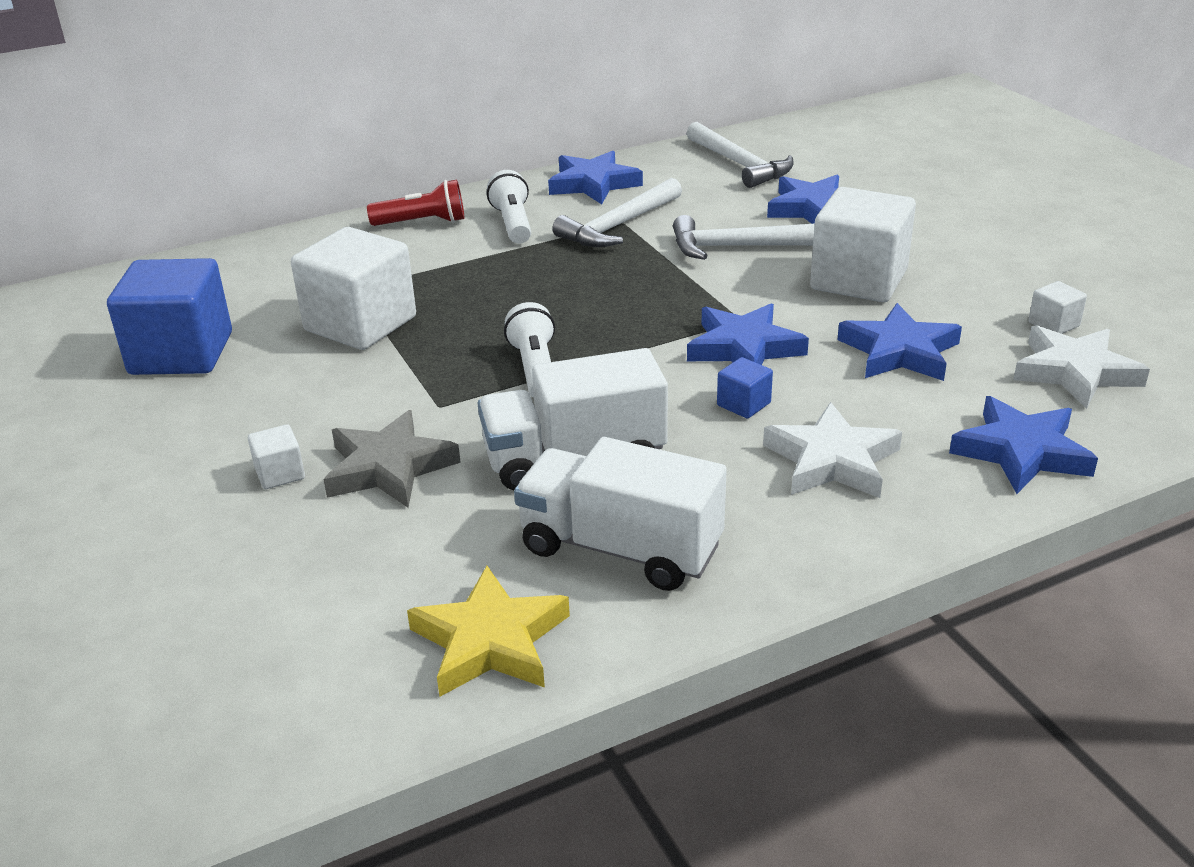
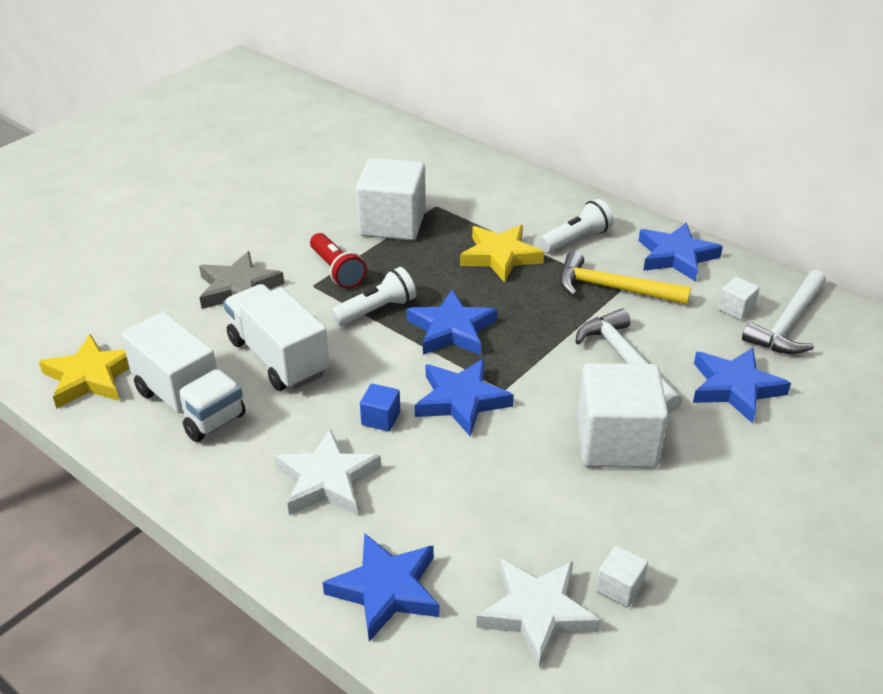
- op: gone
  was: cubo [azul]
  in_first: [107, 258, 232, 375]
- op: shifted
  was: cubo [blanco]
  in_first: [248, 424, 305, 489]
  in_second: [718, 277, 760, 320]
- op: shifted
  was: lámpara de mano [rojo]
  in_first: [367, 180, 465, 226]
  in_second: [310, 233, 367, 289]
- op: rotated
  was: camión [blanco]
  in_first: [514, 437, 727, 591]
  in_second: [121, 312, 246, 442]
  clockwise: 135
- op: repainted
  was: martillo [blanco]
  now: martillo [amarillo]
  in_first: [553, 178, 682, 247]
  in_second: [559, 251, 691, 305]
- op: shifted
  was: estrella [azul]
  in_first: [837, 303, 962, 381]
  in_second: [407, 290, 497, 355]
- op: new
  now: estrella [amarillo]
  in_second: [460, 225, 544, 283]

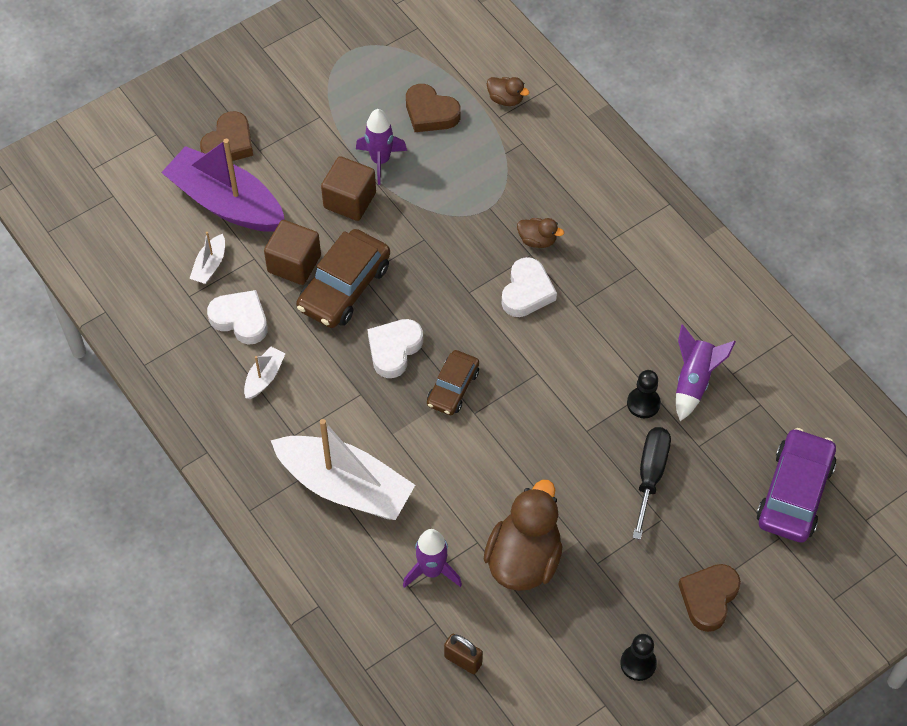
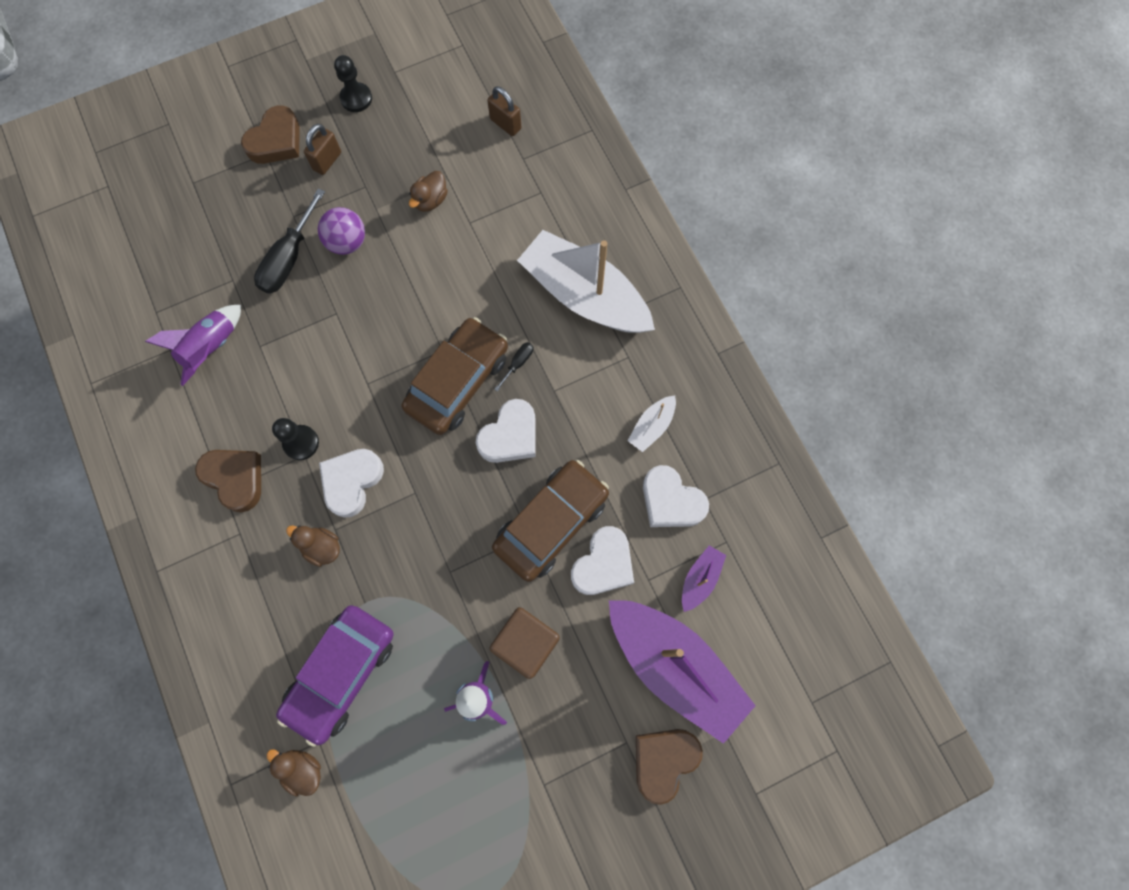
- op: repainted
  was: barco [blanco]
  now: barco [morado]
  in_first: [189, 232, 225, 284]
  in_second: [682, 545, 726, 612]
- op: swapped
  was: cubo [marrón]
  now: corazón [blanco]
  in_first: [264, 220, 321, 285]
  in_second: [571, 526, 634, 595]
- op: gone
  was: cohete [morado]
  in_first: [403, 529, 462, 588]
- op: shifted
  was: corazón [marrón]
  in_first: [406, 84, 461, 132]
  in_second: [195, 450, 261, 512]
- op: scaled
  was: coche [marrón]
  in_first: [427, 350, 479, 415]
  in_second: [401, 317, 508, 435]
  ratio: 1.63
- op: scaled
  was: pato [marrón]
  in_first: [484, 480, 563, 591]
  in_second: [409, 171, 448, 212]
  ratio: 0.47
- op: shifted
  was: peón [negro]
  in_first: [627, 370, 661, 418]
  in_second: [272, 418, 319, 460]
- op: shifted
  was: coche [morado]
  in_first: [757, 428, 837, 543]
  in_second: [276, 605, 394, 747]
- op: new
  now: candado [marrón]
  in_second: [304, 124, 341, 175]
- op: new
  now: pelota [morado]
  in_second: [318, 207, 365, 255]
- op: new
  now: destornillador [negro]
  in_second: [494, 342, 533, 392]

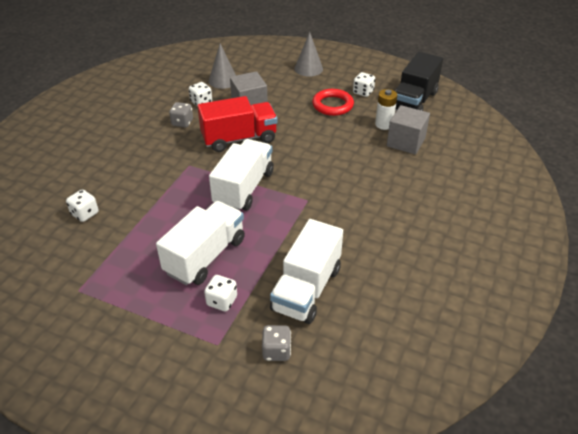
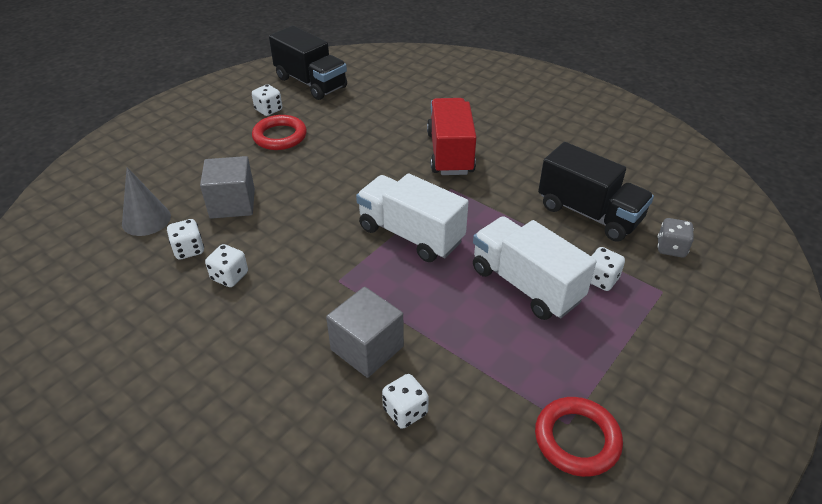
- op: repainted
  was: dado [gris]
  now: dado [blanco]
  in_first: [169, 102, 193, 127]
  in_second: [205, 244, 248, 287]
- op: shifted
  was: camión [rojo]
  in_first: [197, 96, 277, 152]
  in_second: [427, 98, 477, 175]
- op: repainted
  was: camión [blanco]
  now: camión [negro]
  in_first: [270, 219, 343, 324]
  in_second: [538, 142, 654, 242]
- op: gone
  was: cono [gris]
  in_first: [294, 32, 323, 77]
- op: gone
  was: pila [blanco]
  in_first: [375, 89, 397, 130]
- op: shifted
  was: cubo [gris]
  in_first: [387, 105, 430, 155]
  in_second: [326, 287, 404, 378]
- op: new
  now: anillo [rojo]
  in_second: [535, 397, 623, 477]

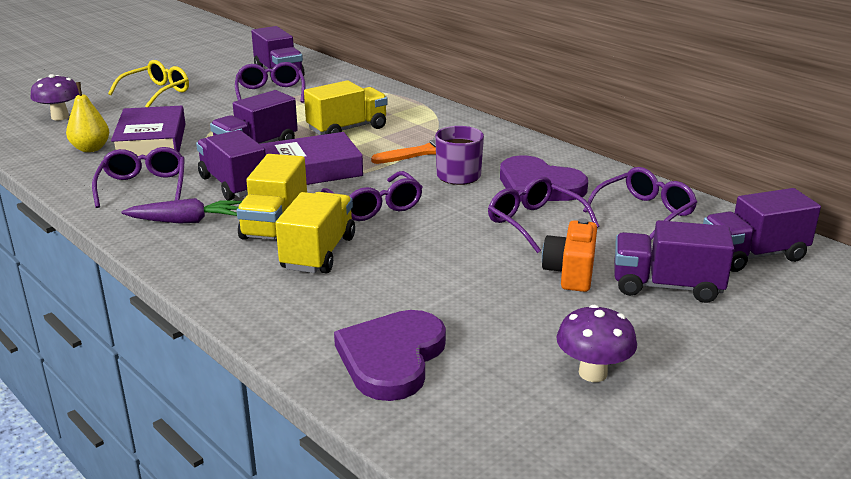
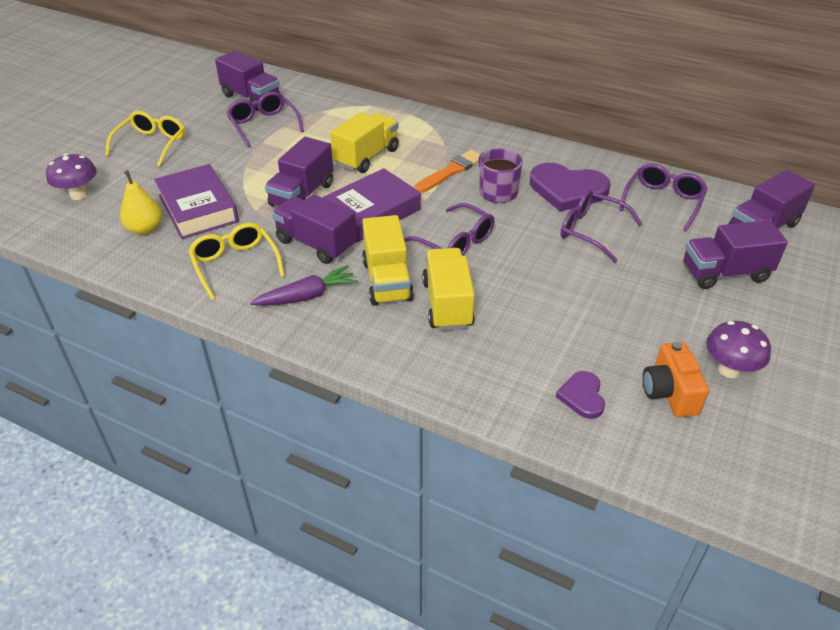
- op: repainted
  was: gafas [morado]
  now: gafas [amarillo]
  in_first: [92, 147, 185, 208]
  in_second: [188, 223, 285, 300]
- op: scaled
  was: corazón [morado]
  in_first: [334, 310, 446, 401]
  in_second: [556, 371, 605, 419]
  ratio: 0.53
- op: shifted
  was: cámara [naranja]
  in_first: [542, 218, 597, 292]
  in_second: [643, 341, 709, 418]

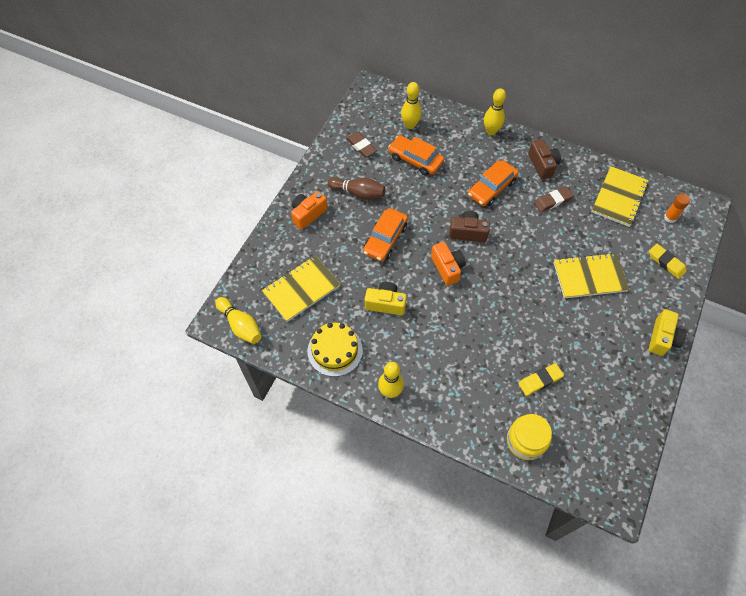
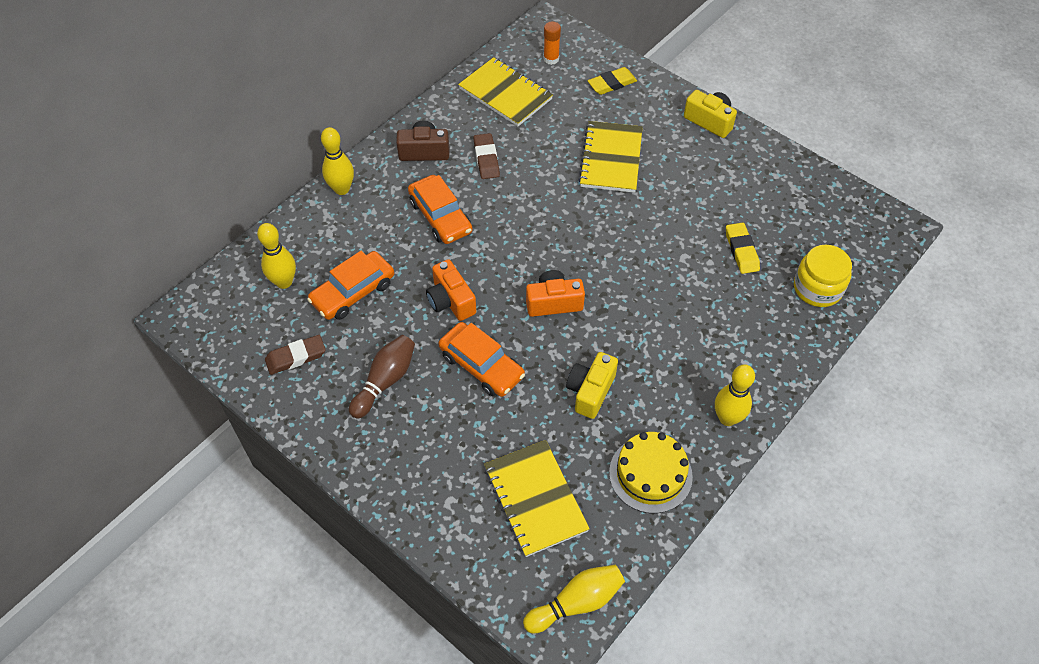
- op: shifted
  was: cámara [naranja]
  in_first: [291, 191, 328, 230]
  in_second: [426, 259, 476, 321]
- op: gone
  was: cámara [marrón]
  in_first: [449, 211, 490, 242]

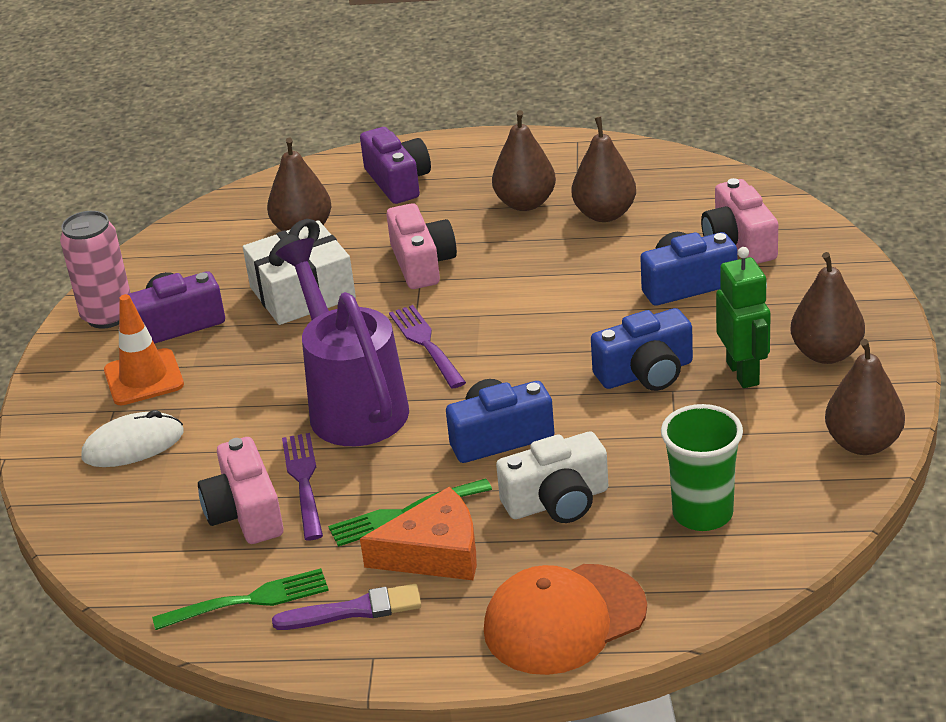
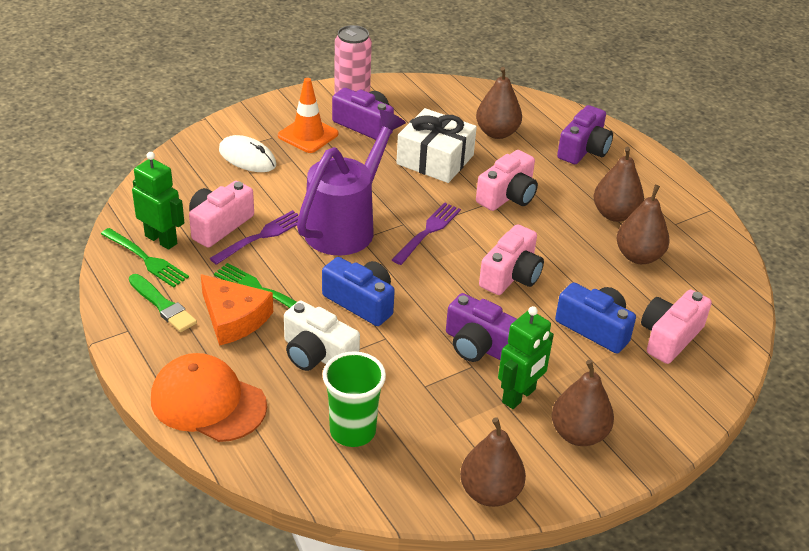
- op: repainted
  was: pincel [morado]
  now: pincel [verde]
  in_first: [272, 584, 421, 630]
  in_second: [129, 274, 197, 332]
- op: repainted
  was: cámara [azul]
  now: cámara [morado]
  in_first: [591, 308, 693, 391]
  in_second: [446, 293, 517, 362]
- op: new
  now: robot [verde]
  in_second: [132, 152, 185, 250]
- op: new
  now: cámara [rosa]
  in_second: [479, 224, 544, 295]

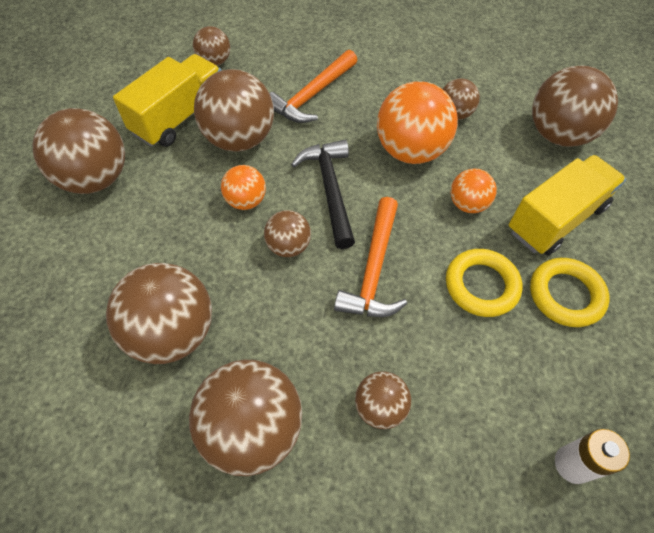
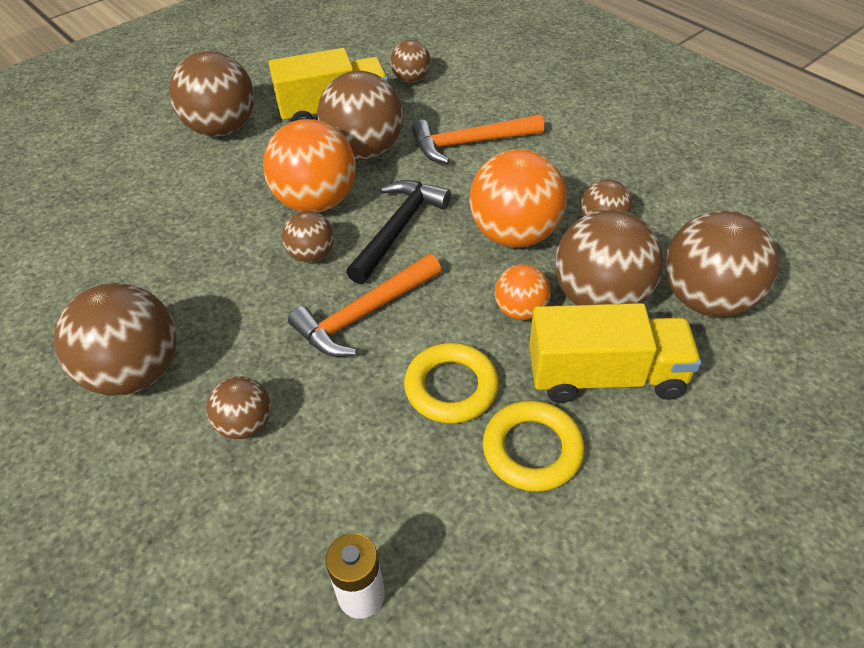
- op: shifted
  was: pelota [marrón]
  in_first: [106, 263, 212, 364]
  in_second: [555, 209, 664, 305]
- op: scaled
  was: pelota [naranja]
  in_first: [221, 165, 266, 210]
  in_second: [263, 119, 356, 213]
  ratio: 1.86

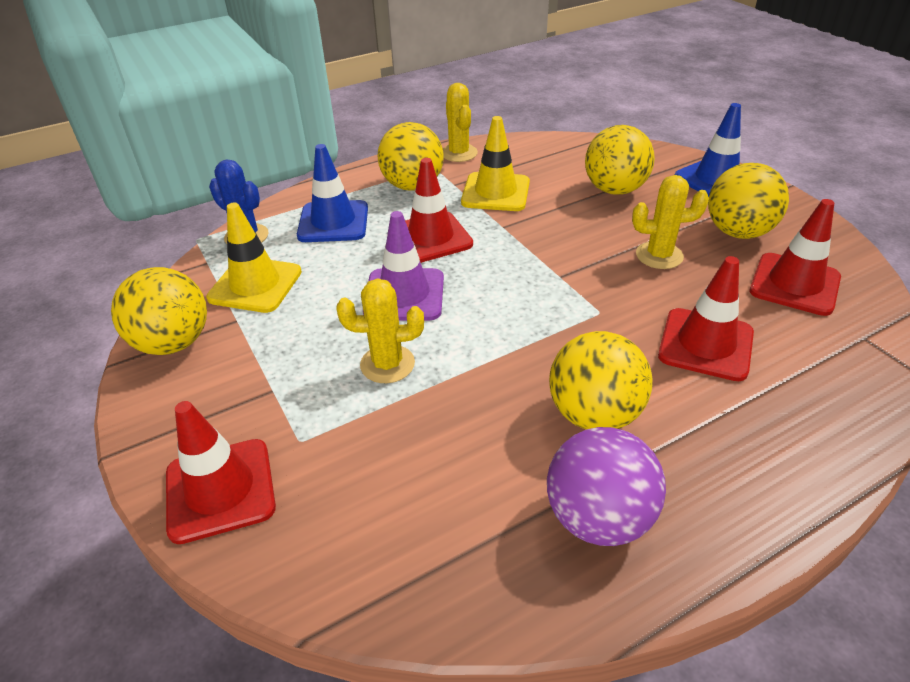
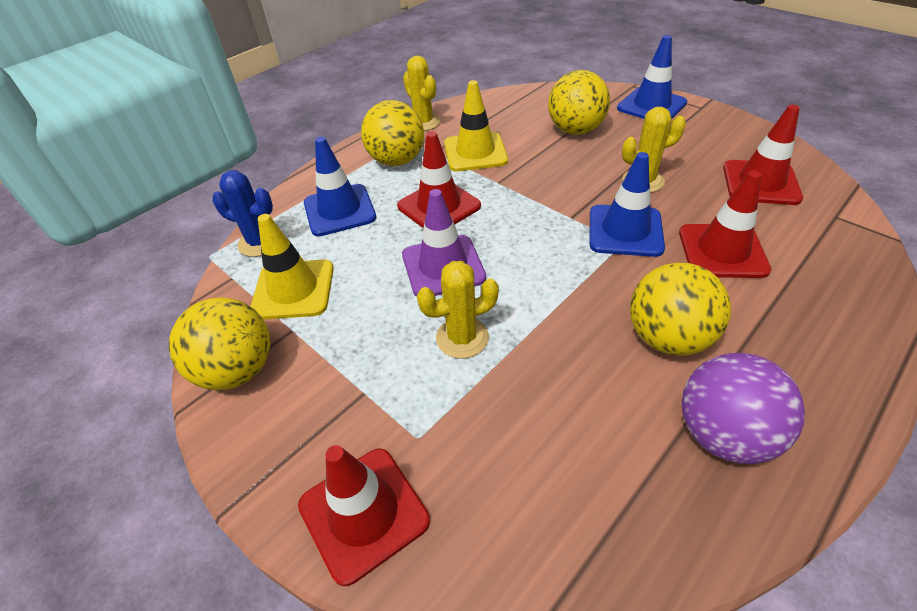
- op: gone
  was: pelota [amarillo]
  in_first: [708, 163, 789, 239]
- op: new
  now: cono de tráfico [azul]
  in_second: [590, 152, 665, 257]

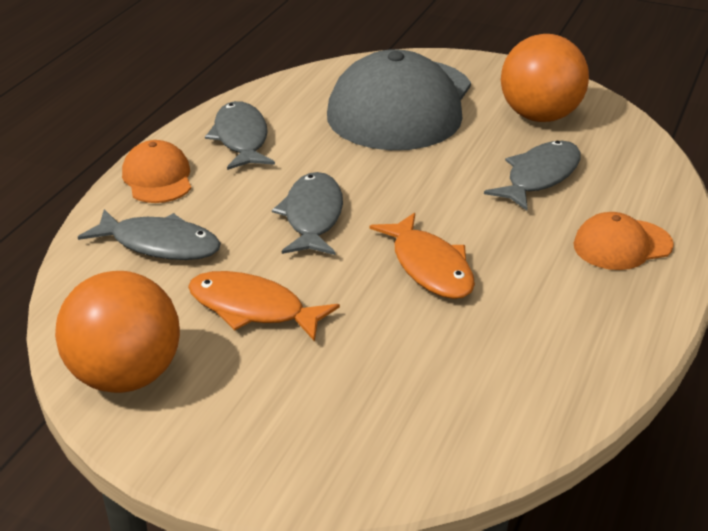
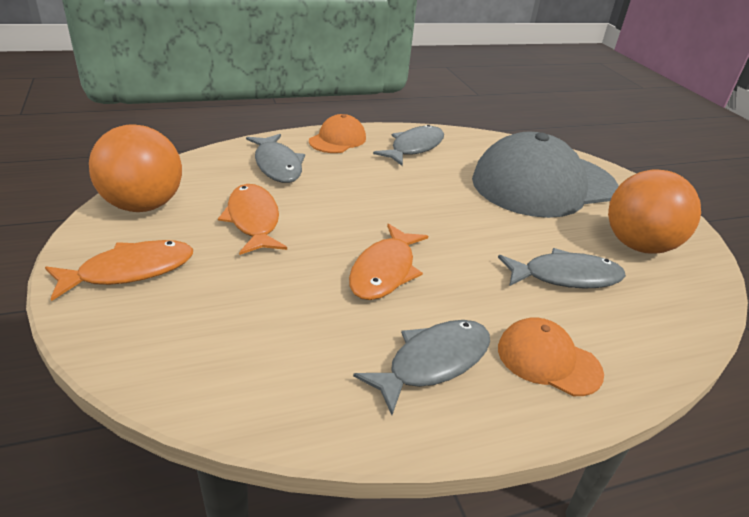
- op: shifted
  was: pez [gris]
  in_first: [272, 172, 343, 255]
  in_second: [353, 320, 490, 415]
- op: new
  now: pez [naranja]
  in_second: [45, 240, 193, 301]

